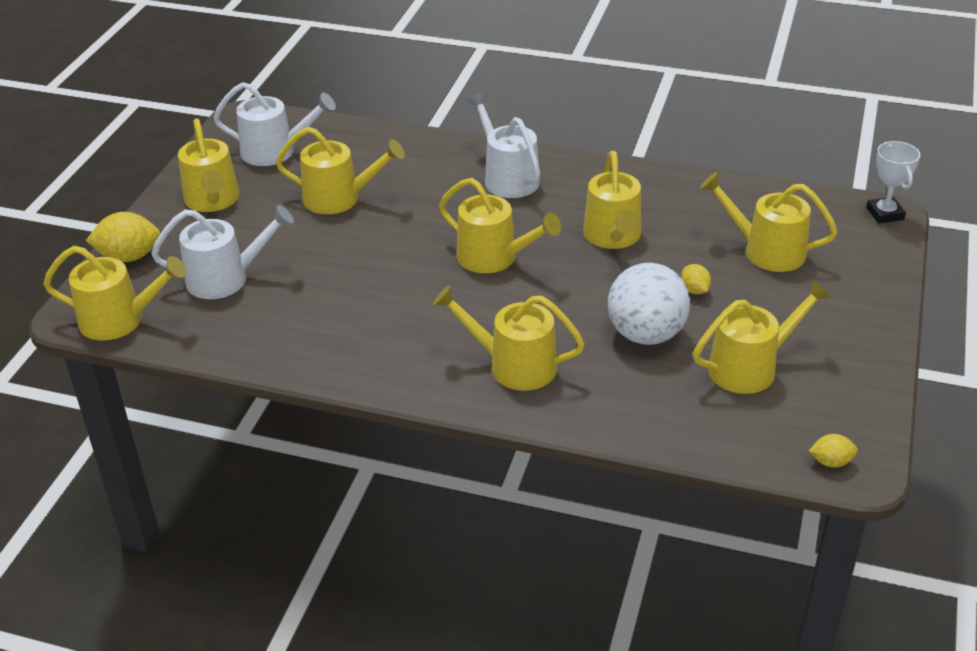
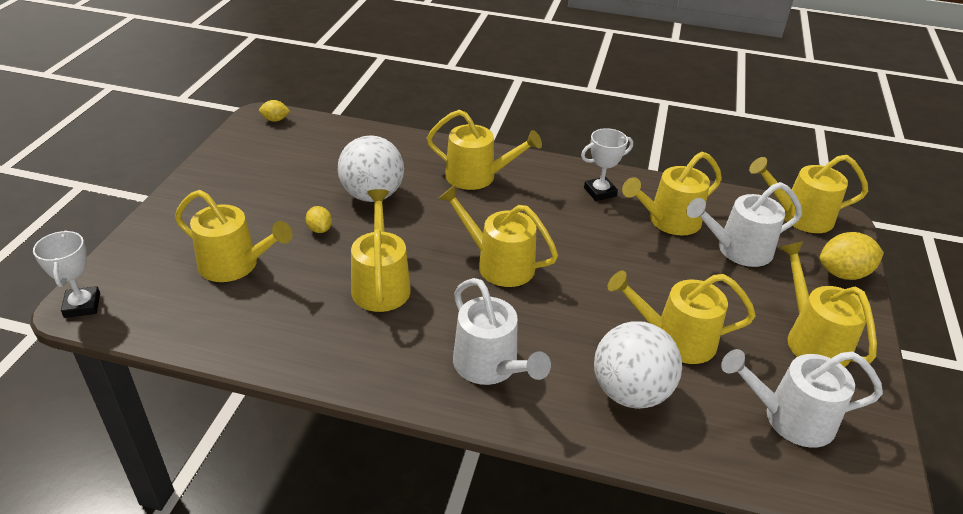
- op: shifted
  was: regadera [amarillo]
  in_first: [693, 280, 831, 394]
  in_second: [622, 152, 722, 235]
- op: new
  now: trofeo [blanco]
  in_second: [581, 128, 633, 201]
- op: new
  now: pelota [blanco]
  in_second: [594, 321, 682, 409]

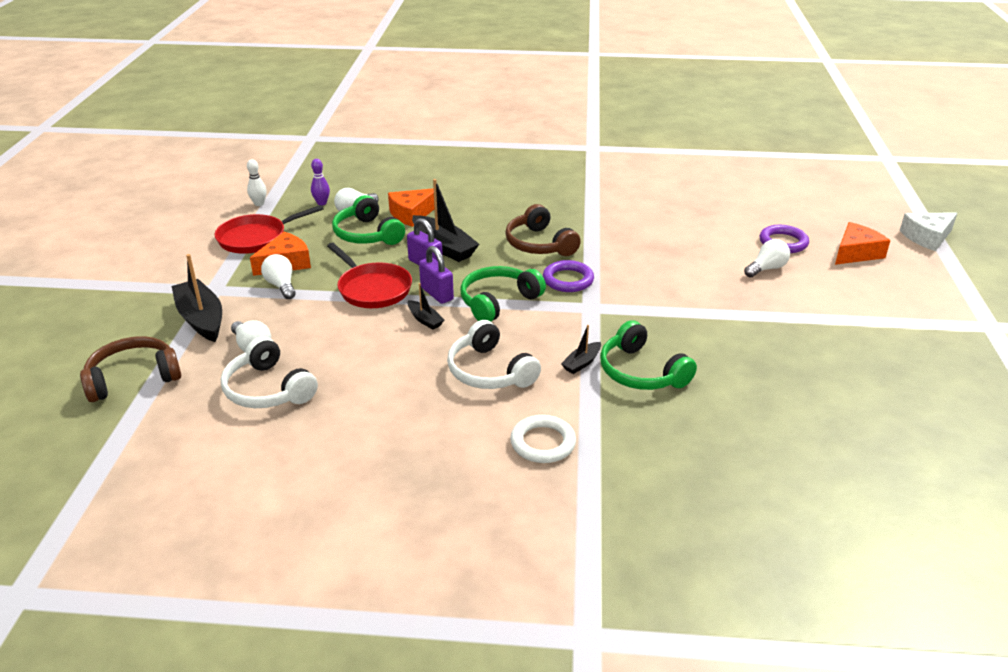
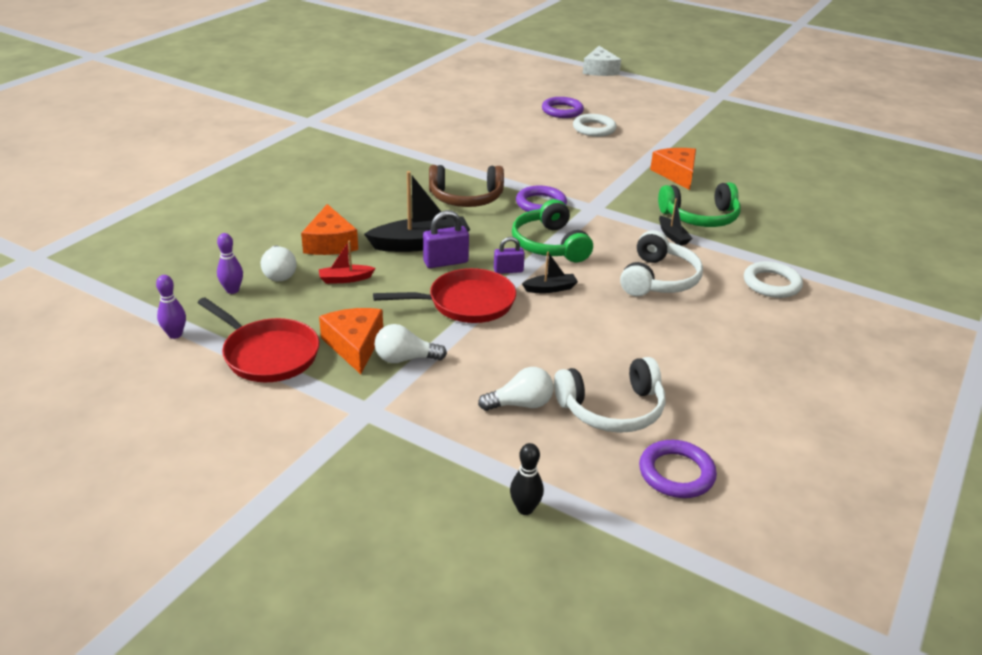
- op: swapped
  was: auriculares [marrón]
  now: bolo [negro]
  in_first: [80, 336, 181, 402]
  in_second: [510, 443, 544, 515]
- op: gone
  was: barco [negro]
  in_first: [172, 254, 222, 342]
- op: rotated
  was: sartén [rojo]
  in_first: [215, 205, 323, 254]
  in_second: [198, 297, 319, 382]
  clockwise: -45
- op: repainted
  was: bolo [blanco]
  now: bolo [morado]
  in_first: [247, 159, 267, 206]
  in_second: [156, 275, 186, 339]
- op: swapped
  was: auriculares [verde]
  now: barco [rojo]
  in_first: [332, 195, 405, 245]
  in_second: [319, 241, 375, 284]
- op: scaled
  was: candado [morado]
  in_first: [419, 246, 454, 304]
  in_second: [494, 237, 525, 274]
  ratio: 0.66
- op: rotated
  was: auriculares [blanco]
  in_first: [447, 320, 541, 389]
  in_second: [620, 230, 703, 297]
  clockwise: -60
- op: swapped
  was: bombilla [blanco]
  now: anillo [blanco]
  in_first: [744, 239, 790, 277]
  in_second: [573, 114, 617, 137]
- op: shifted
  was: queso [naranja]
  in_first: [835, 222, 891, 265]
  in_second: [650, 148, 696, 190]
- op: new
  now: anillo [morado]
  in_second: [639, 440, 717, 498]

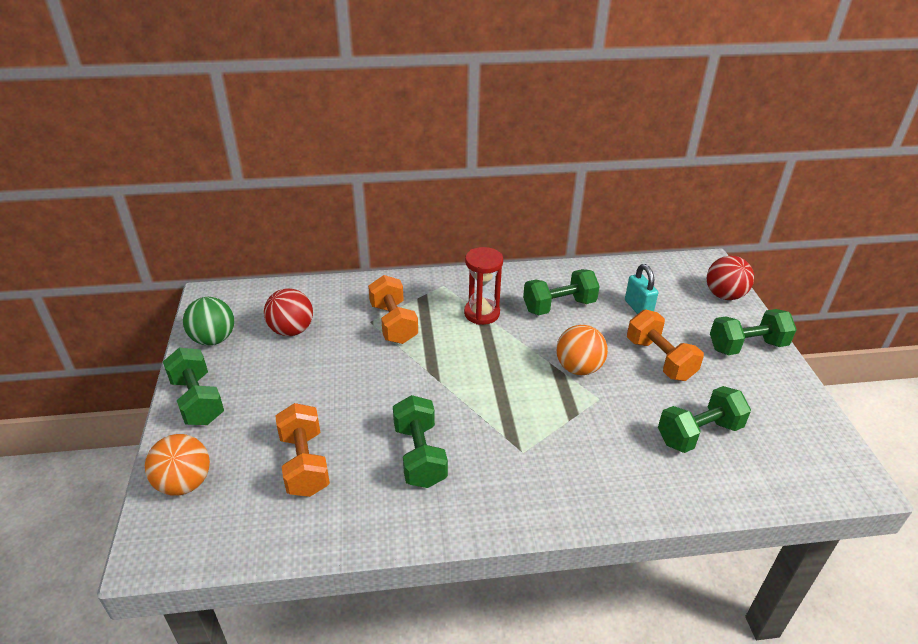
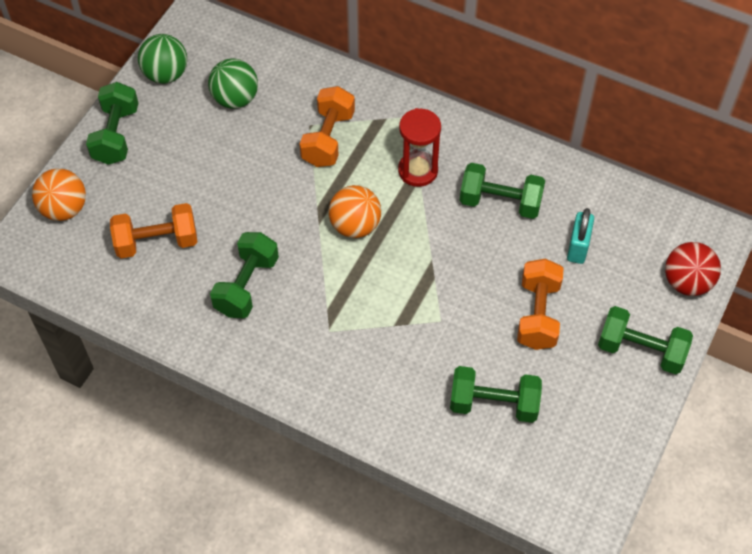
- op: repainted
  was: pelota [rojo]
  now: pelota [verde]
  in_first: [264, 288, 313, 336]
  in_second: [208, 58, 258, 109]
- op: rotated
  was: mancuerna [naranja]
  in_first: [275, 403, 330, 497]
  in_second: [110, 203, 197, 258]
  clockwise: 60
- op: shifted
  was: pelota [naranja]
  in_first: [556, 325, 608, 375]
  in_second: [329, 185, 381, 238]

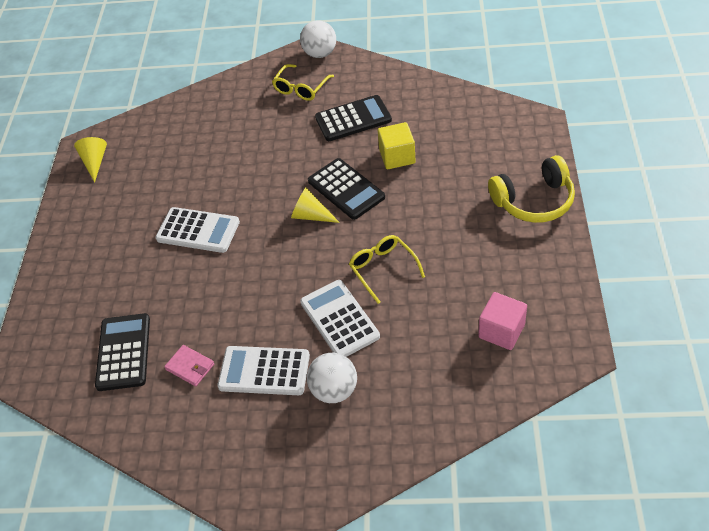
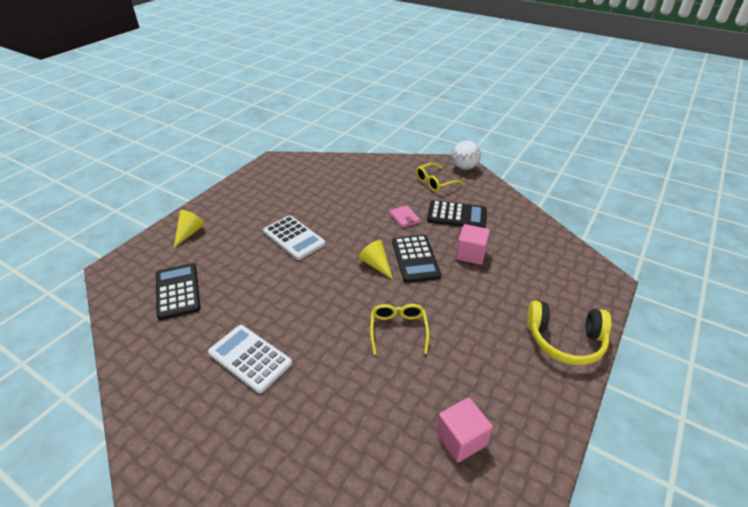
- op: shifted
  was: cono [amarillo]
  in_first: [74, 137, 107, 182]
  in_second: [174, 210, 205, 248]
- op: rotated
  was: calculadora [negro]
  in_first: [95, 313, 150, 391]
  in_second: [156, 263, 201, 320]
  clockwise: -45
- op: shifted
  was: cartera [rosa]
  in_first: [164, 345, 214, 386]
  in_second: [390, 205, 420, 228]
- op: gone
  was: calculadora [blanco]
  in_first: [300, 280, 380, 357]
- op: gone
  was: pelota [blanco]
  in_first: [307, 353, 357, 403]
- op: repainted
  was: cubo [amarillo]
  now: cubo [rosa]
  in_first: [378, 122, 416, 169]
  in_second: [456, 224, 490, 265]

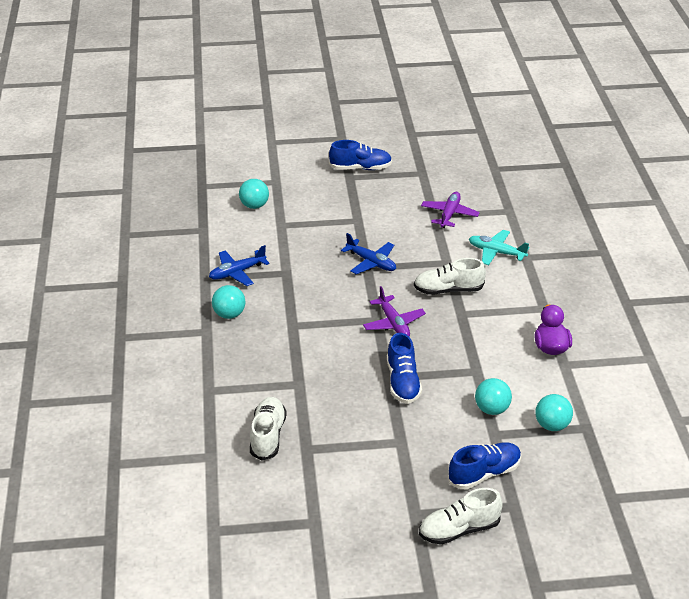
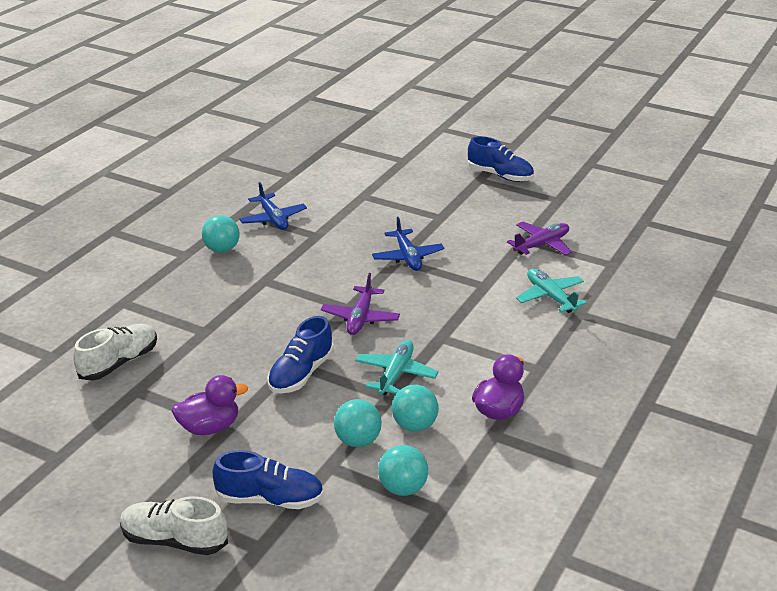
- op: rotated
  was: avión [azul]
  in_first: [209, 245, 270, 286]
  in_second: [239, 182, 307, 230]
  clockwise: -120
- op: shifted
  was: pelota [turquesa]
  in_first: [239, 179, 269, 209]
  in_second: [392, 385, 439, 432]
- op: gone
  was: zapato [blanco]
  in_first: [414, 258, 486, 295]
- op: new
  now: pato [morado]
  in_second: [171, 375, 248, 435]
- op: new
  now: avión [turquesa]
  in_second: [355, 340, 439, 395]

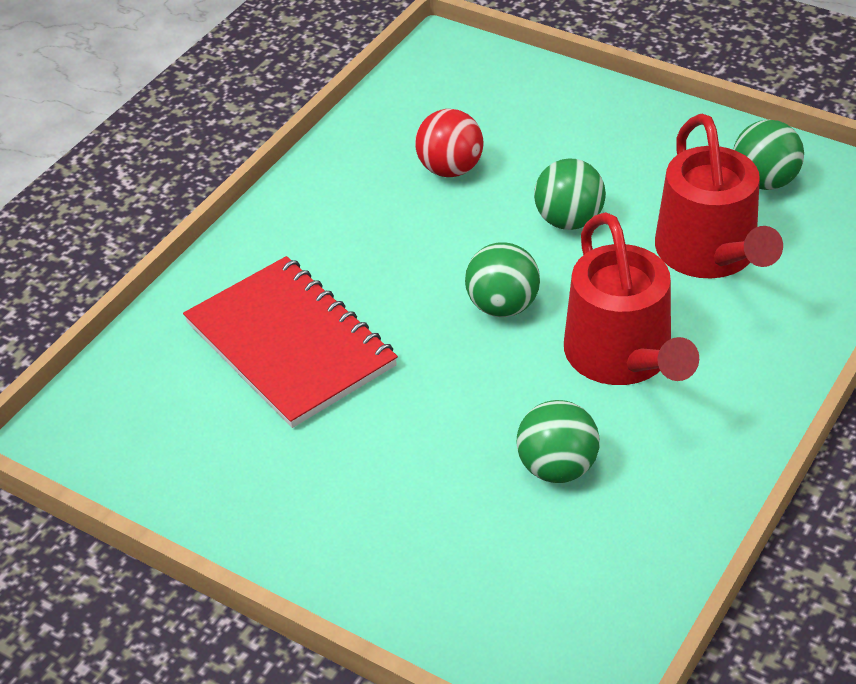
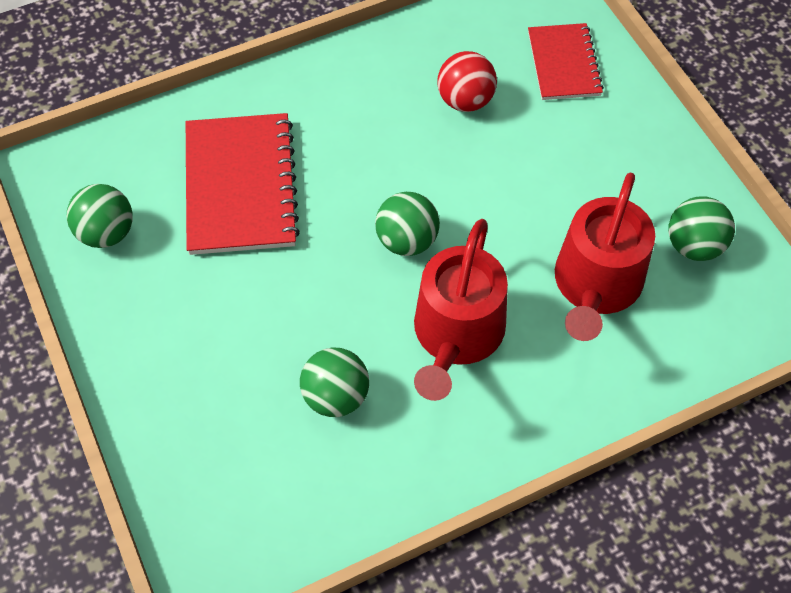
- op: shifted
  was: pelota [verde]
  in_first: [534, 158, 606, 230]
  in_second: [67, 184, 133, 248]
- op: new
  now: cuaderno [rojo]
  in_second: [528, 23, 604, 100]

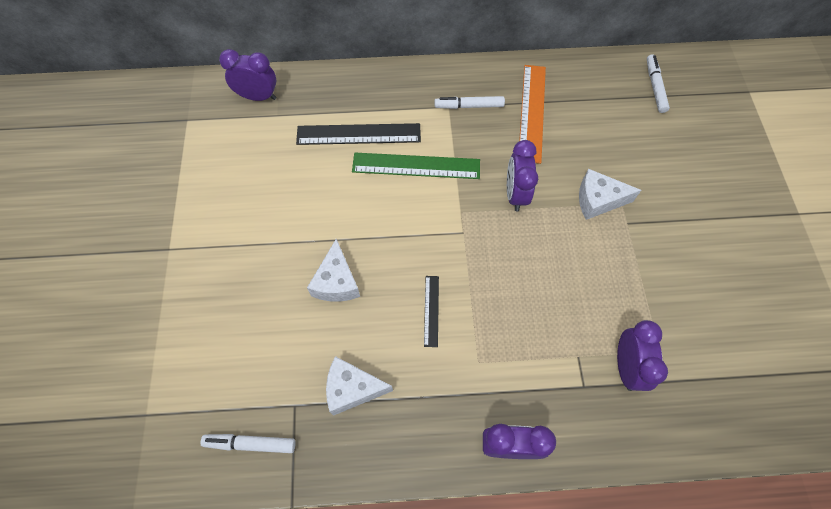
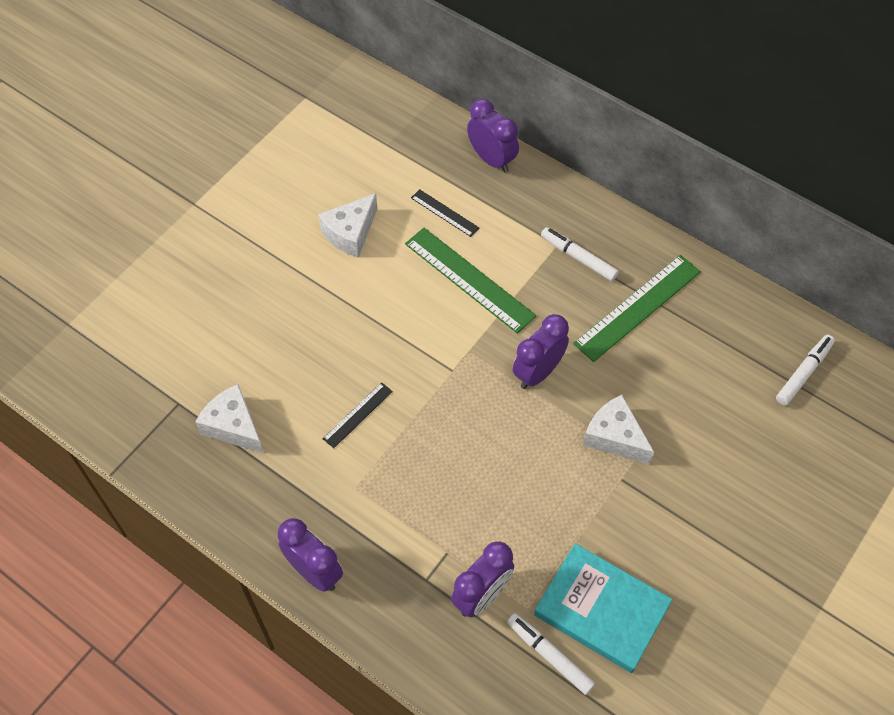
- op: shifted
  was: rotulador [blanco]
  in_first: [201, 434, 296, 453]
  in_second: [507, 613, 595, 695]
- op: shifted
  was: despertador [morado]
  in_first: [219, 49, 277, 101]
  in_second: [467, 99, 519, 173]
- op: scaled
  was: regla [negro]
  in_first: [296, 123, 421, 145]
  in_second: [411, 189, 479, 237]
  ratio: 0.52
- op: shifted
  was: queso [blanco]
  in_first: [307, 239, 360, 302]
  in_second: [318, 193, 377, 257]
- op: repainted
  was: regla [naranja]
  now: regla [verde]
  in_first: [519, 65, 546, 164]
  in_second: [573, 255, 701, 362]
- op: new
  now: libro [turquesa]
  in_second: [534, 543, 672, 673]

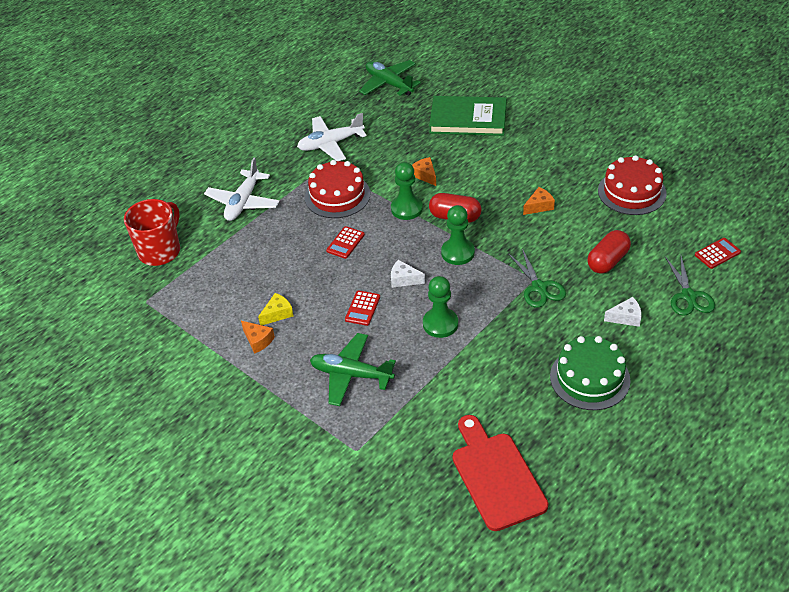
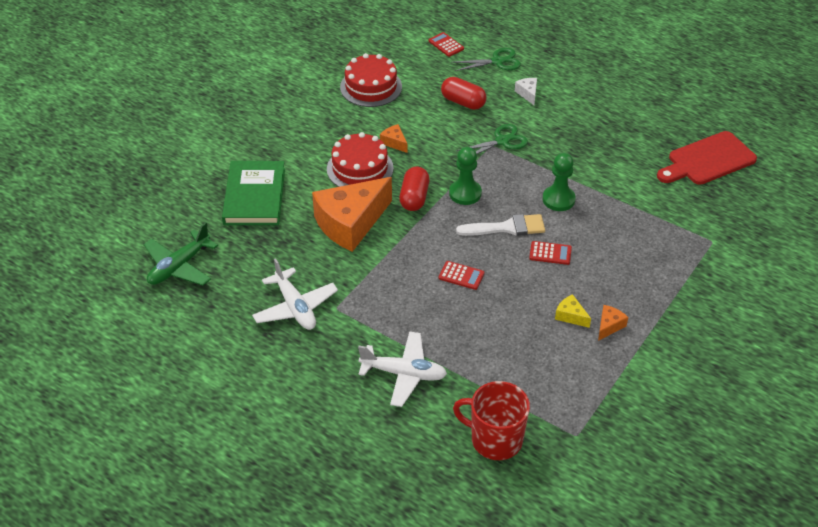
- op: shifted
  was: tarta [rojo]
  in_first: [305, 160, 370, 218]
  in_second: [327, 132, 394, 187]
- op: gone
  was: avión [verde]
  in_first: [310, 333, 396, 406]
- op: gone
  was: peón [verde]
  in_first: [391, 162, 423, 220]
- op: swapped
  was: queso [blanco]
  now: pincel [blanco]
  in_first: [391, 260, 425, 288]
  in_second: [456, 214, 545, 236]
- op: scaled
  was: queso [naranja]
  in_first: [412, 157, 436, 186]
  in_second: [312, 177, 392, 252]
  ratio: 2.48
- op: gone
  was: tarta [verde]
  in_first: [550, 336, 630, 410]

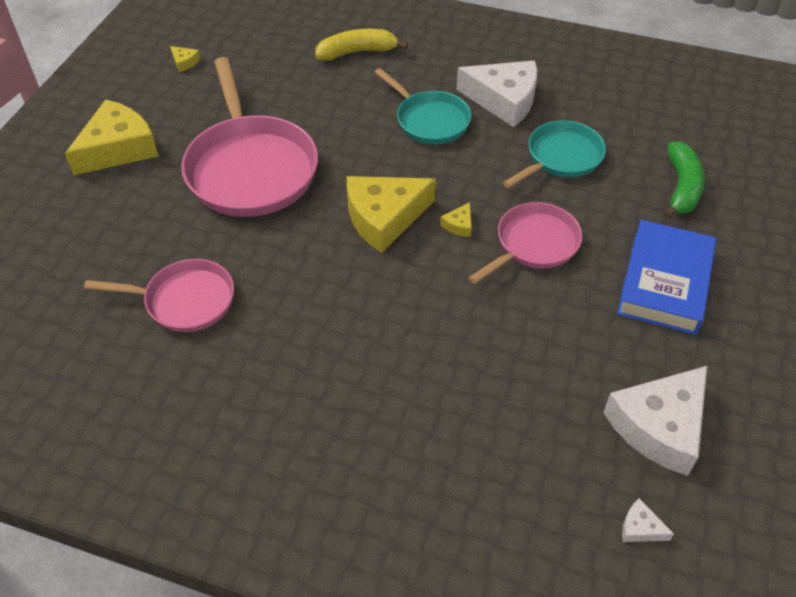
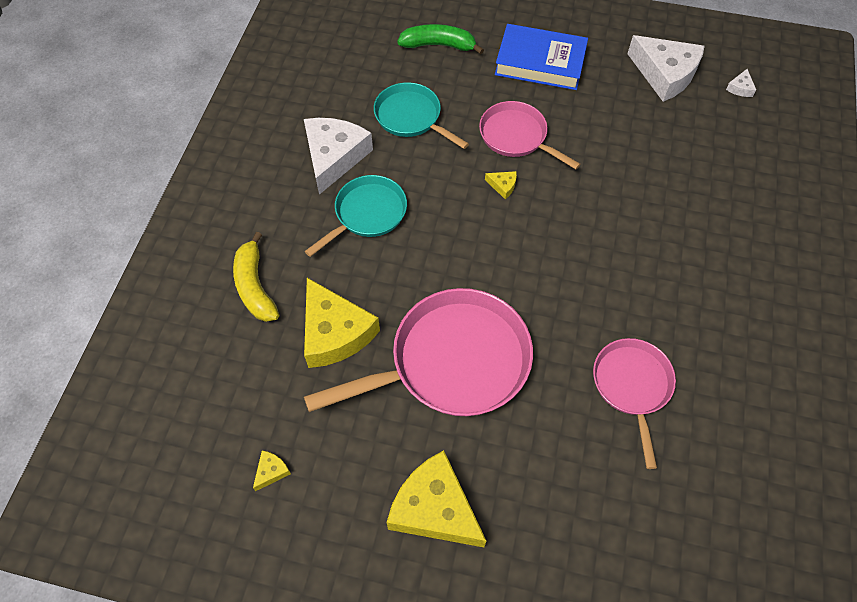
- op: shifted
  was: queso [amarillo]
  in_first: [347, 176, 436, 253]
  in_second: [304, 278, 380, 368]

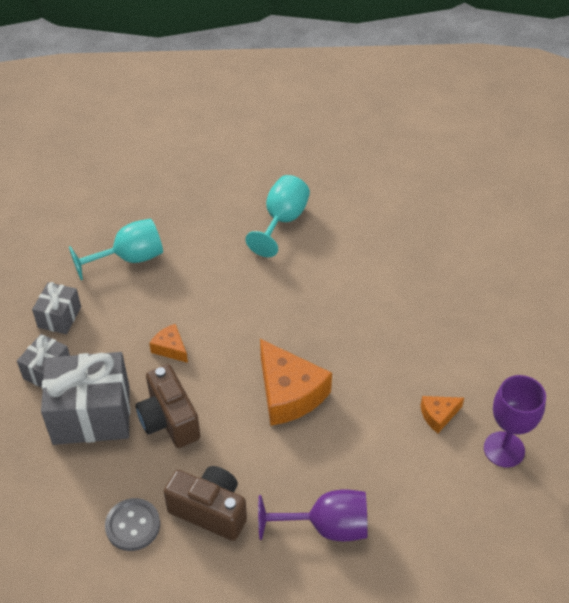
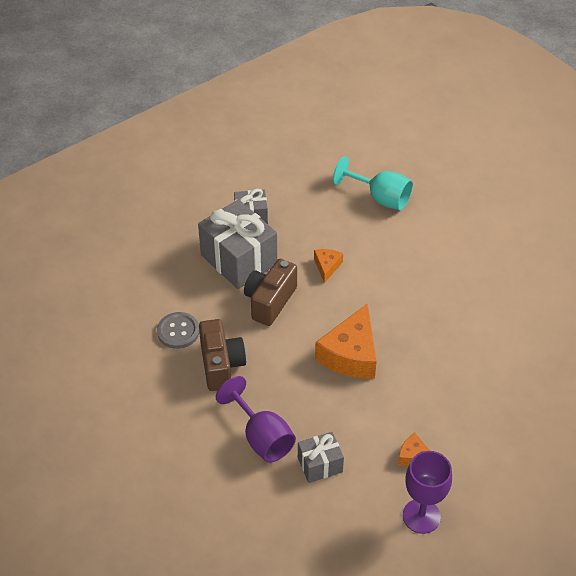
- op: shifted
  was: regalo [gris]
  in_first: [32, 282, 81, 334]
  in_second: [298, 432, 344, 483]
- op: gone
  was: copa [turquesa]
  in_first: [246, 175, 310, 257]

